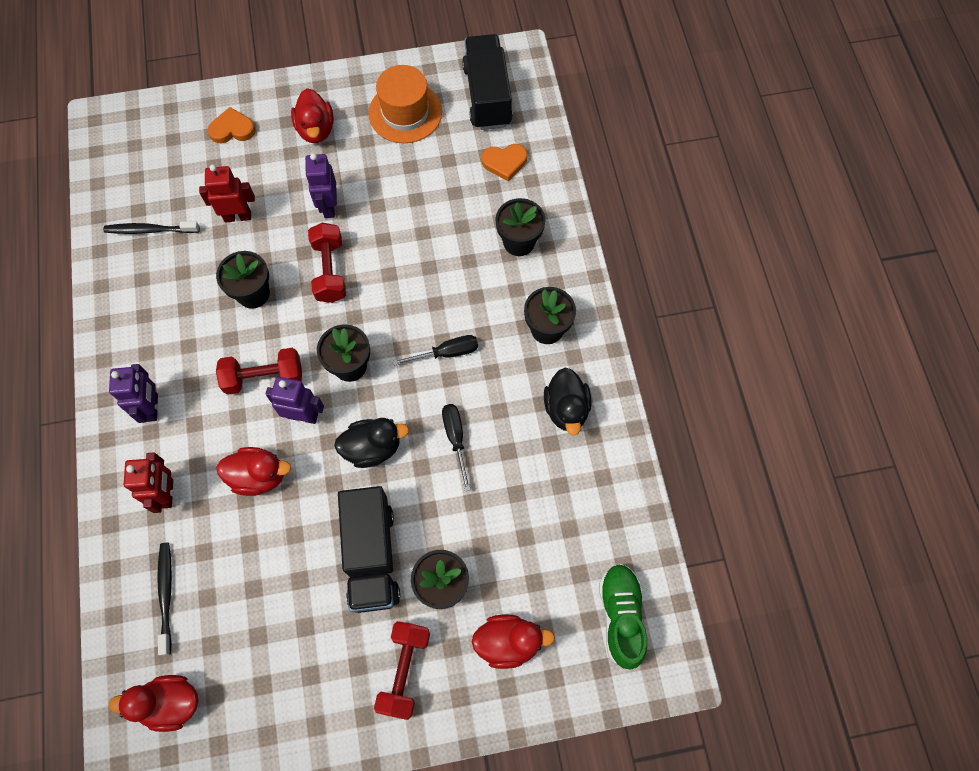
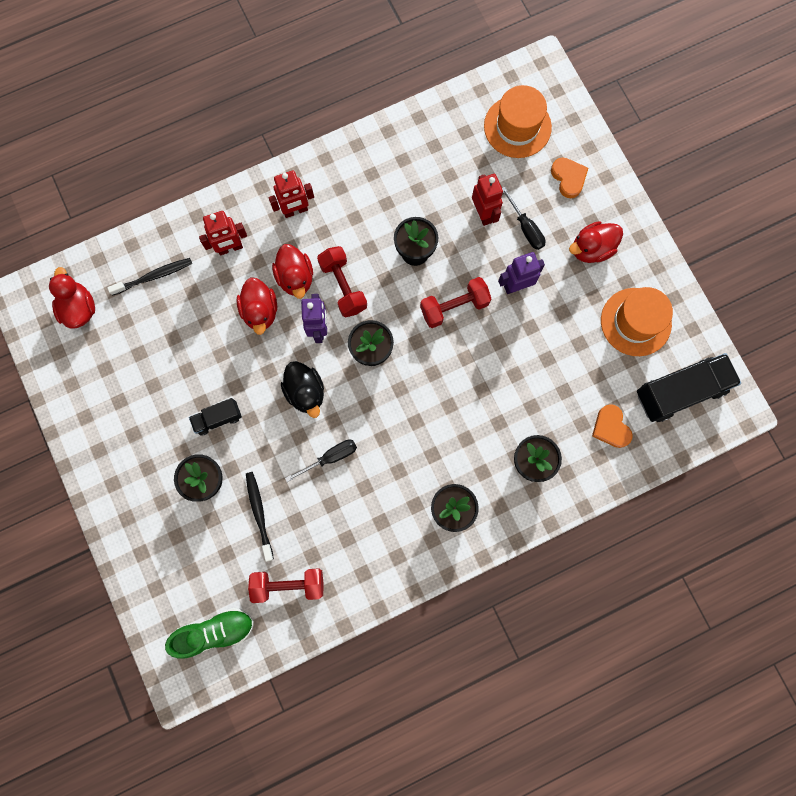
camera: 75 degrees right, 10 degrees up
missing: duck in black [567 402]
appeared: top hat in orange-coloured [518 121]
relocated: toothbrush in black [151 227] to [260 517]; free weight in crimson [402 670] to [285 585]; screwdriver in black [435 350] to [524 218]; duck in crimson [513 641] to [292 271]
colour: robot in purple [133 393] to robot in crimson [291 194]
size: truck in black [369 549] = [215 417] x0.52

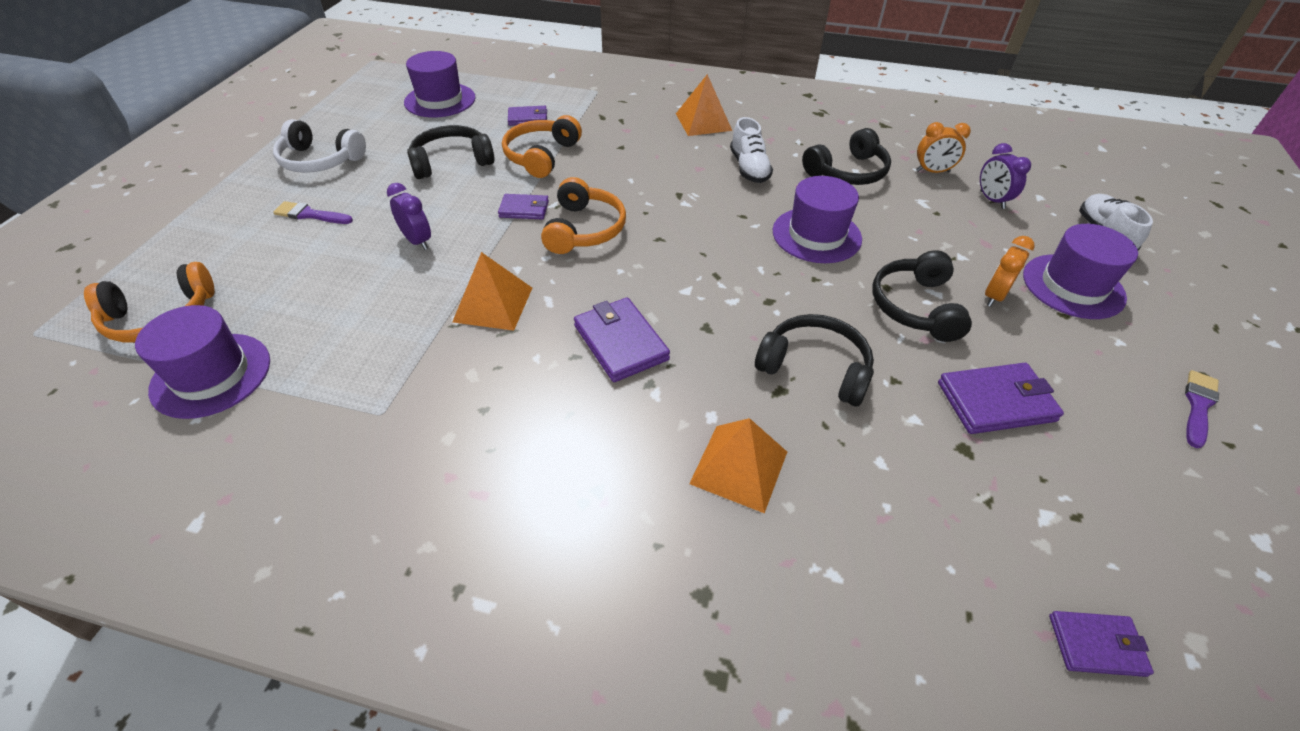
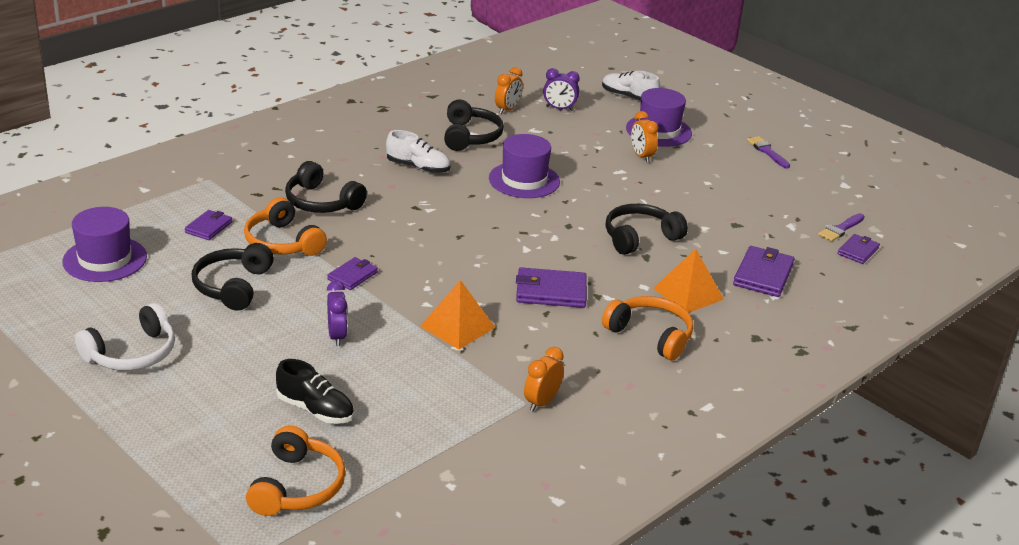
camera: 60 degrees left, 15 degrees down
missing: top hat in purple [202 362]; pyramid shape in orange-coloured [704 105]
appeared: sneaker in black [315 391]; clock in orange-coloured [544 379]
relocated: paintbrush in purple [313 212] to [841 227]; over-ear headphones in orange-coloured [583 215] to [647 328]; over-ear headphones in black [922 296] to [326 187]; card wallet in purple [1001 398] to [764 271]
spun: clock in purple [409 216] = [337 313] 90 degrees clockwise

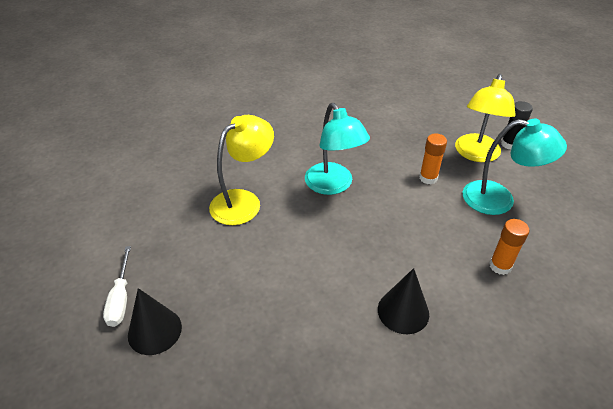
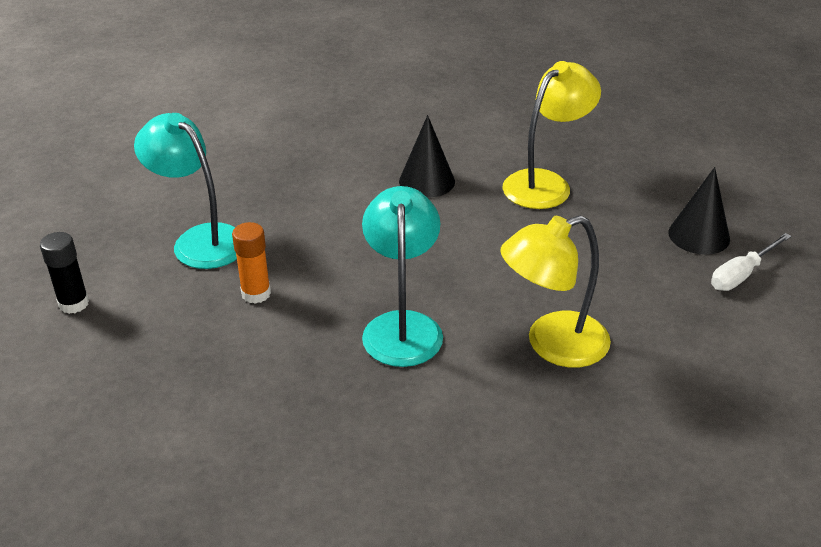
camera: 155 degrees left, 5 degrees down
missing: glue stick in orange-coloured [509 247]
relocated: reading lamp in golden [485 118] to [551 135]
spun: screwdriver in white [117 286] = [751 262] 150 degrees counterclockwise

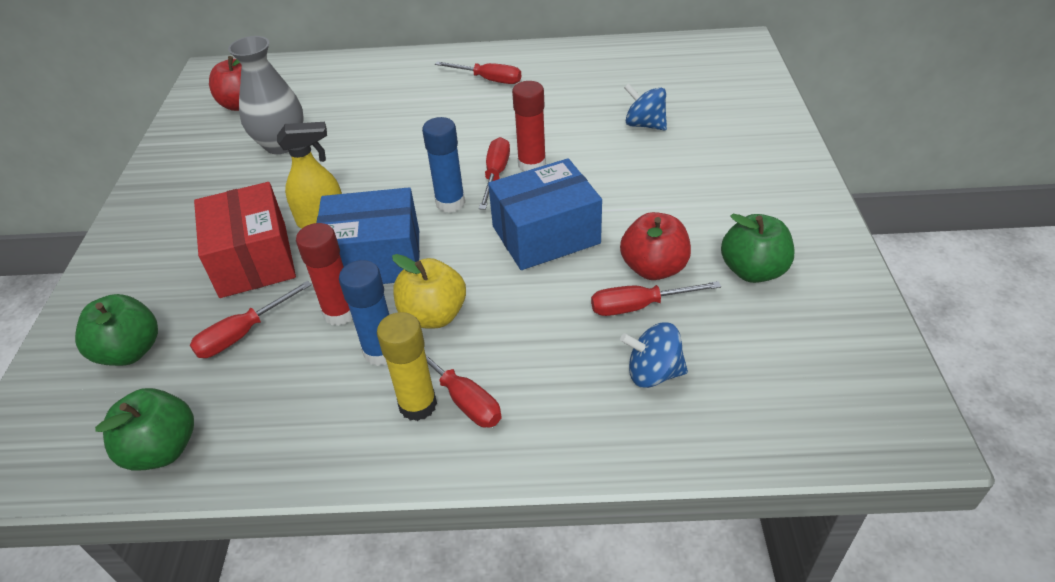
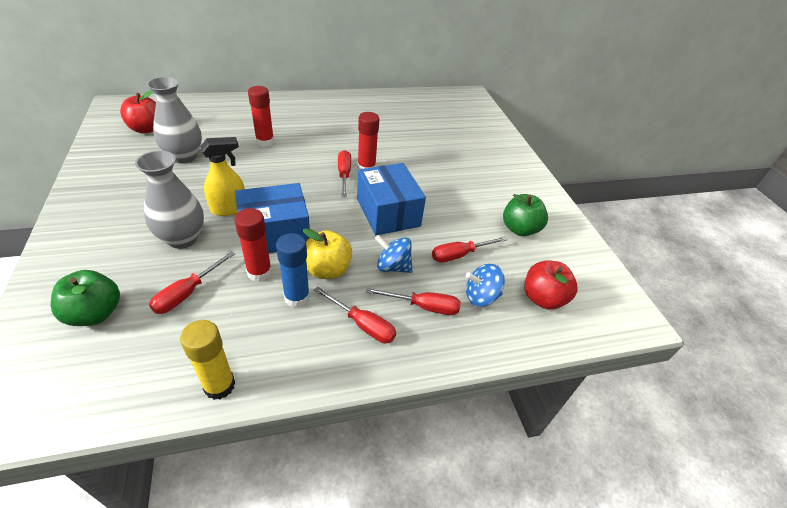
camera: 20 degrees left, 0 degrees up
missing: toy apple in leaf-green [144 429]; glue stick in blue [443 165]
appeared: glue stick in crimson [261 116]
relocated: glue stick in golden [407 366] to [207 360]; screwdriver in crimson [478 72] to [413 301]; toy apple in crimson [655 246] to [551 285]; whirligig in blue [645 106] to [394 254]
exchanged: parcel in crimson [245 240] to flower vase in gray [169 199]
spun: parcel in blue [545 214] = [391 199] 75 degrees counterclockwise

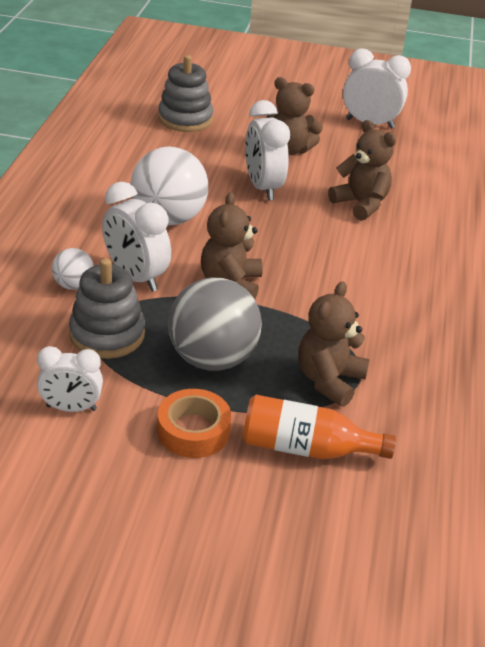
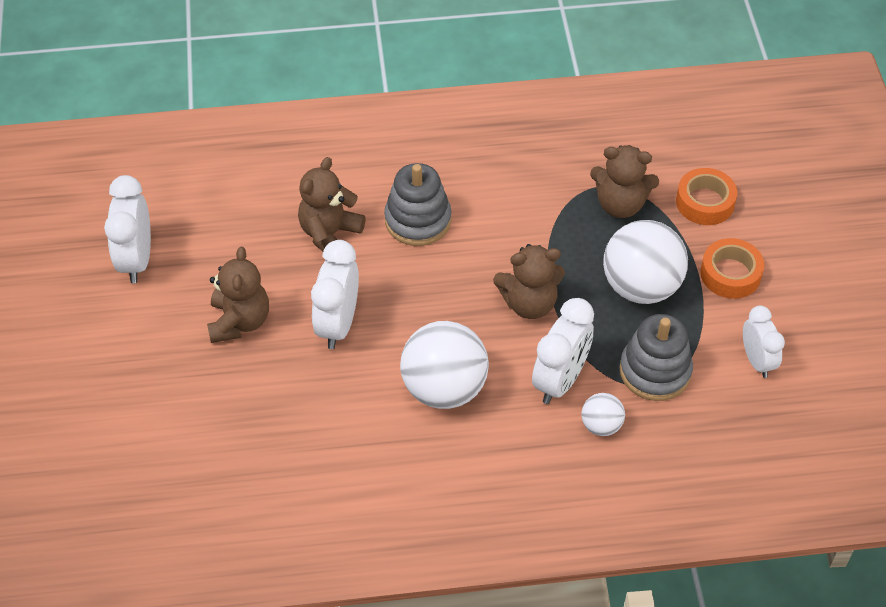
camera: 105 degrees left, 15 degrees up
relocated: ring stacker in gray [185 93] to [417 204]
exchanged: flask in orange-coloured [319 427] to tape in orange-coloured [706 196]
colour: ball in gray [215 324] to ball in white [645 262]
spun: clock in white [267 150] = [335 294] 135 degrees clockwise

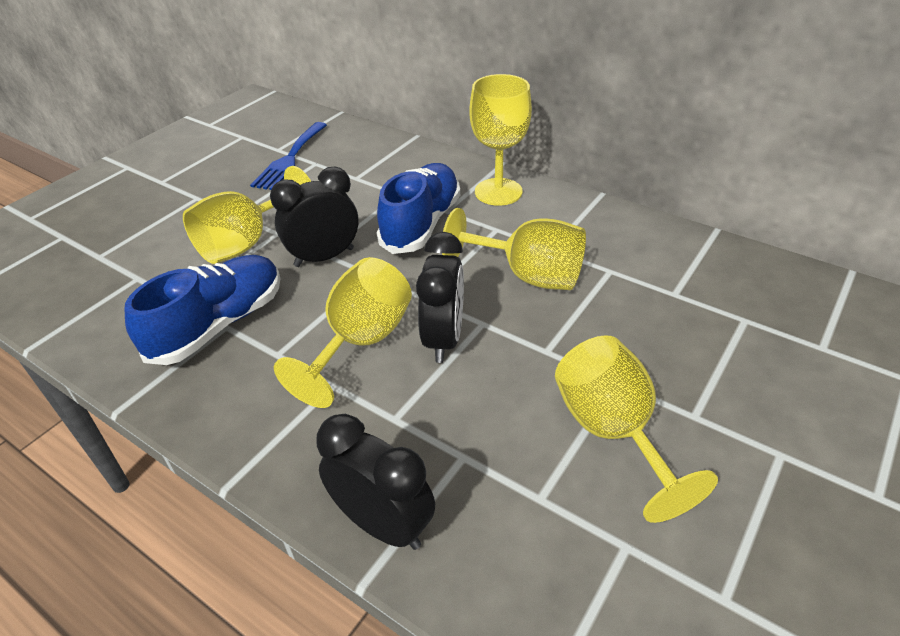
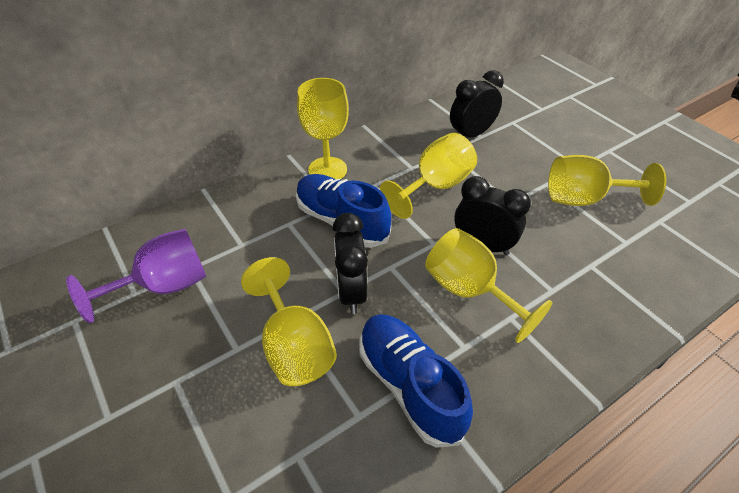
camera: 70 degrees left, 5 degrees up
relocated: clock in black [375 482] to [477 103]
exchanged: table fork in blue [288 156] to chalice in purple [136 276]

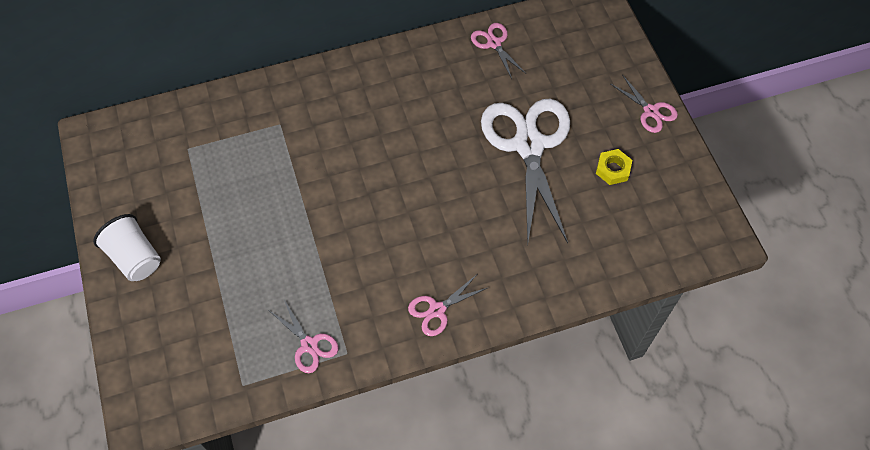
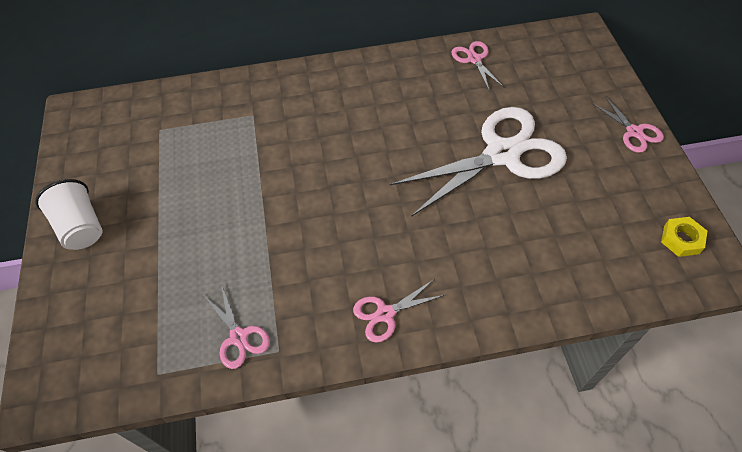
camera: 10 degrees right, 5 degrees down
relocated: nut in golden [614 167] to [684 237]
spun: scissors in white [525 171] = [478 162] 60 degrees clockwise

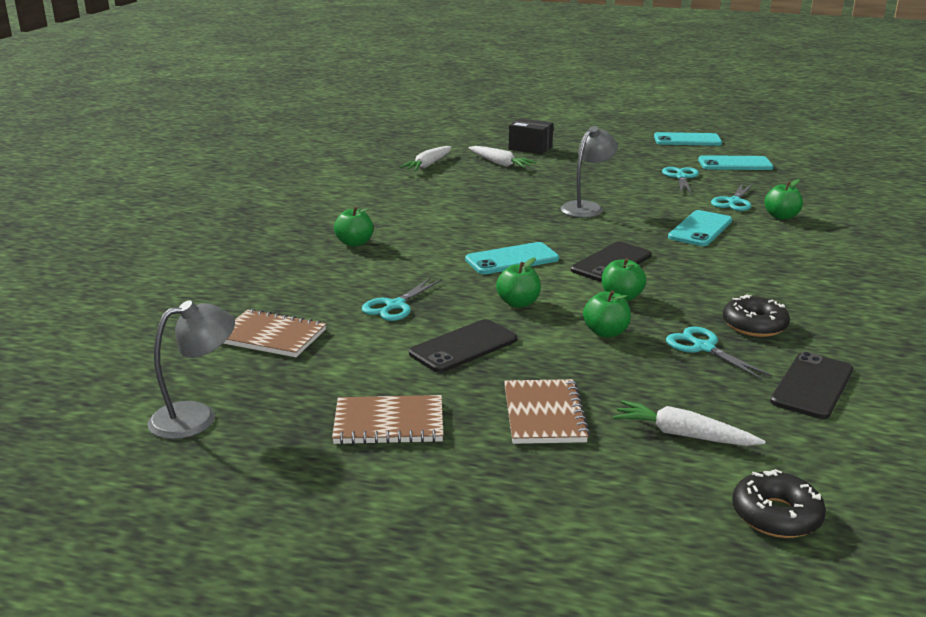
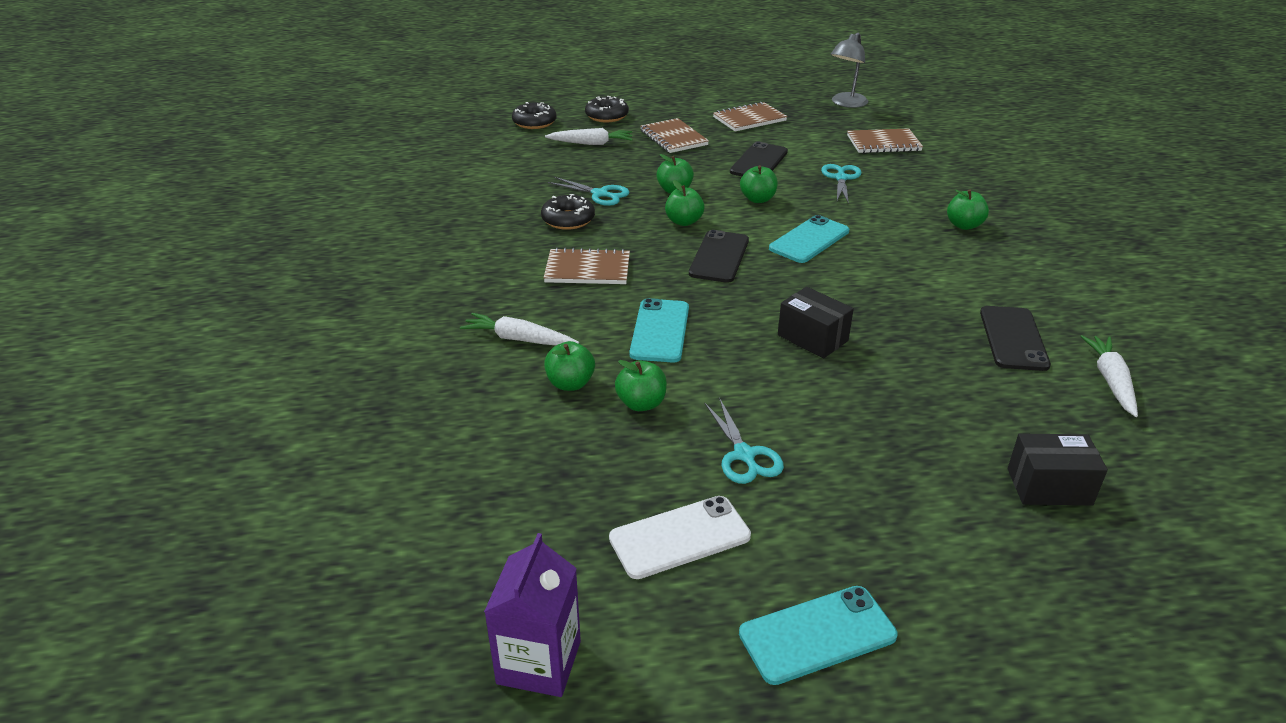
camera: 155 degrees right, 10 degrees up
appeared: carton in purple [532 615]; notepad in russet [587 266]; doughnut in black [607 109]
relocated: toy carrot in white [502 157] to [519 329]; mobile phone in black [811 385] to [1015 338]
exchanged: reading lamp in gray [589 172] to parcel in black [816 322]; scissors in turquoise [732 197] to toy apple in leaf-green [641 385]
colour: mobile phone in turquoise [735 162] to mobile phone in white [680 537]

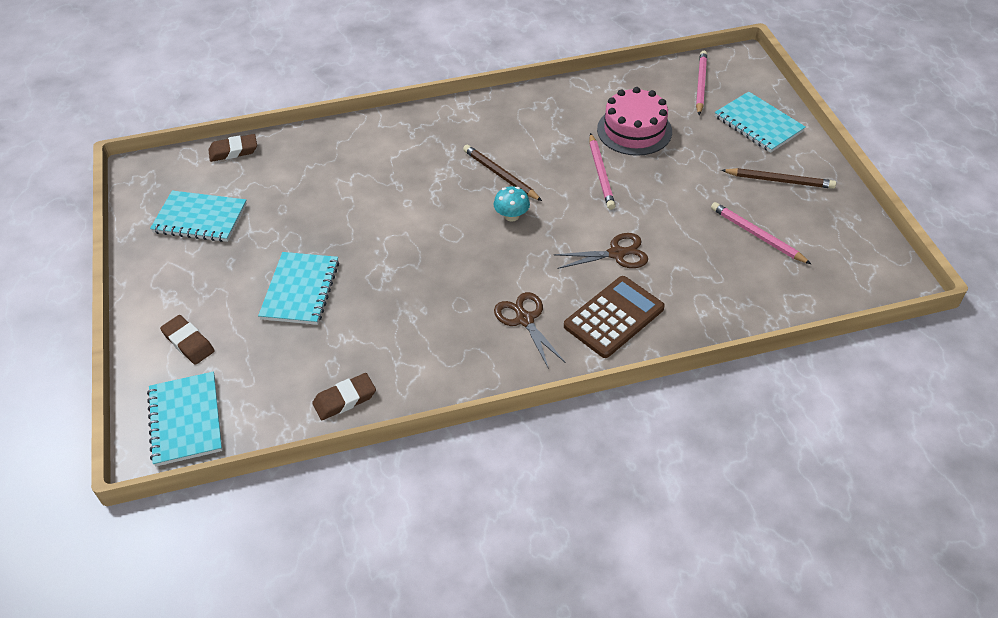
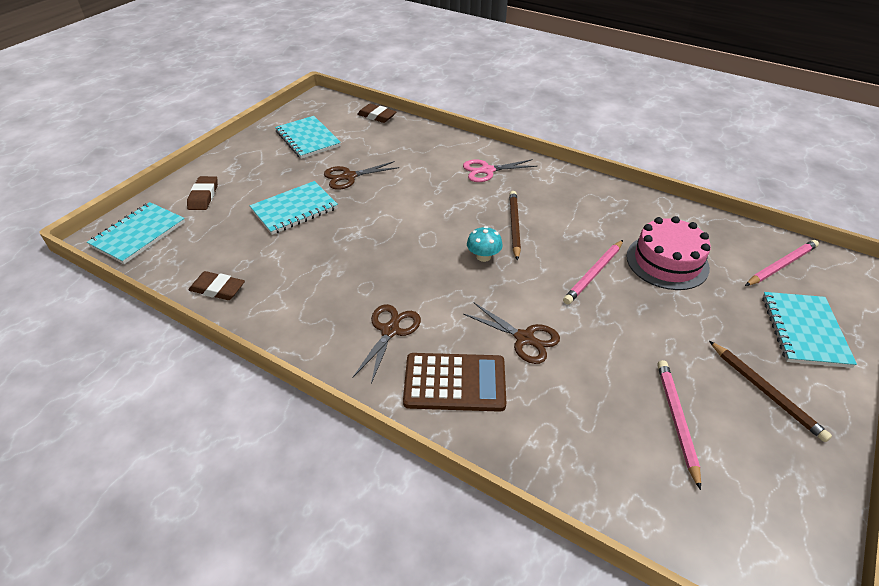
camera: 45 degrees right, 5 degrees down
appeared: scissors in russet [361 175]; scissors in pink [500 170]

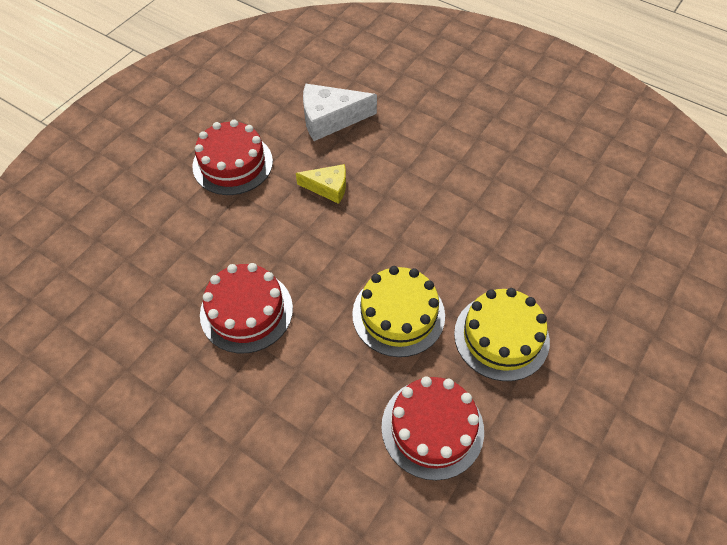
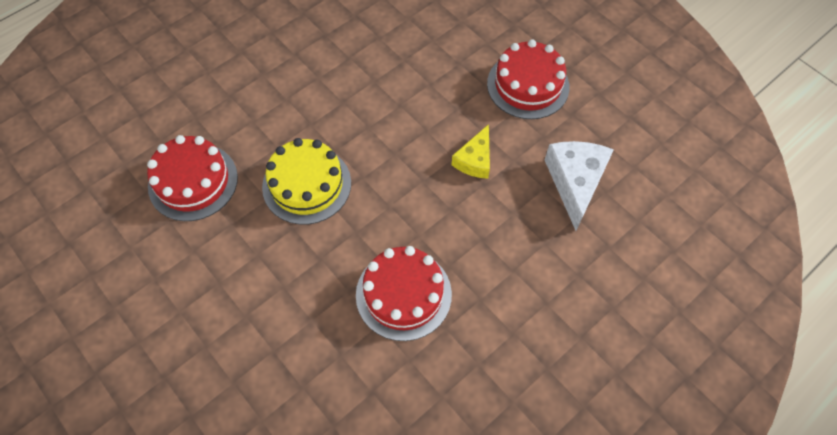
camera: 105 degrees right, 5 degrees up
missing: layer cake in golden [502 334]
relocated: layer cake in crimson [246 308] to [404 293]

